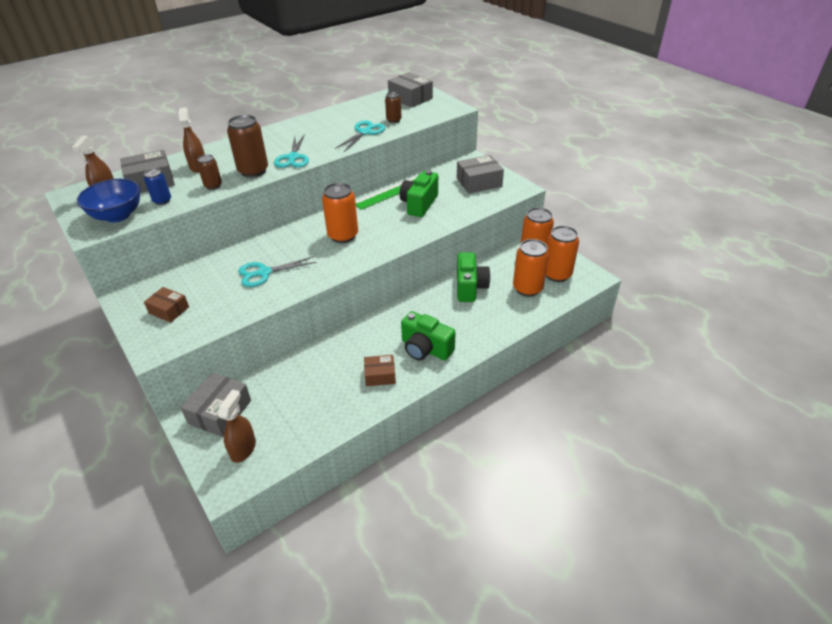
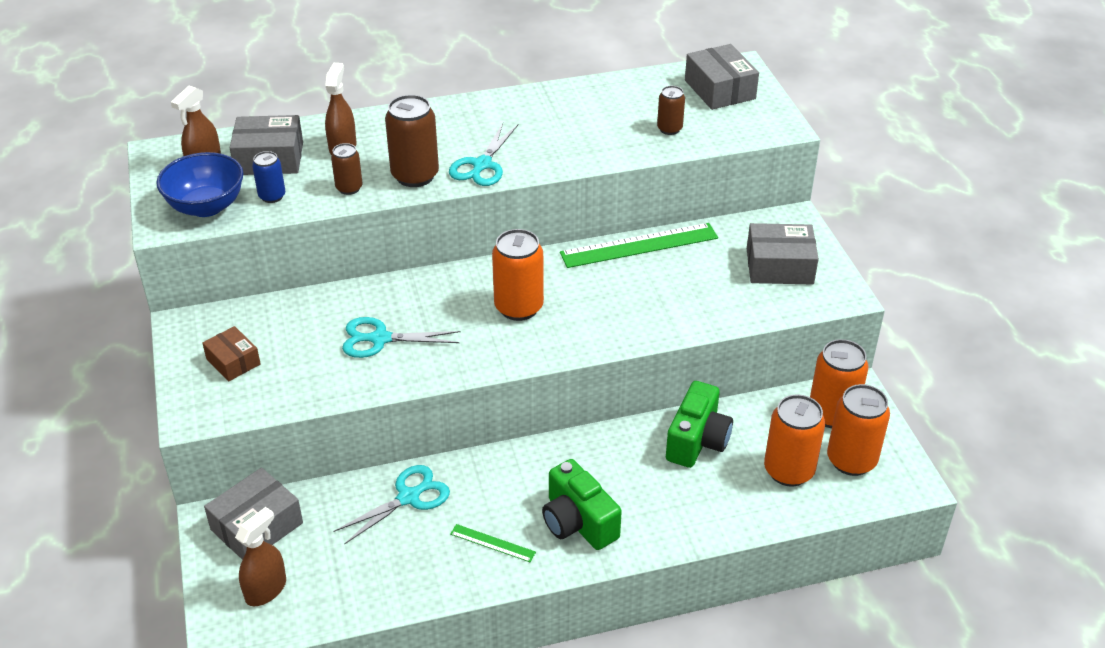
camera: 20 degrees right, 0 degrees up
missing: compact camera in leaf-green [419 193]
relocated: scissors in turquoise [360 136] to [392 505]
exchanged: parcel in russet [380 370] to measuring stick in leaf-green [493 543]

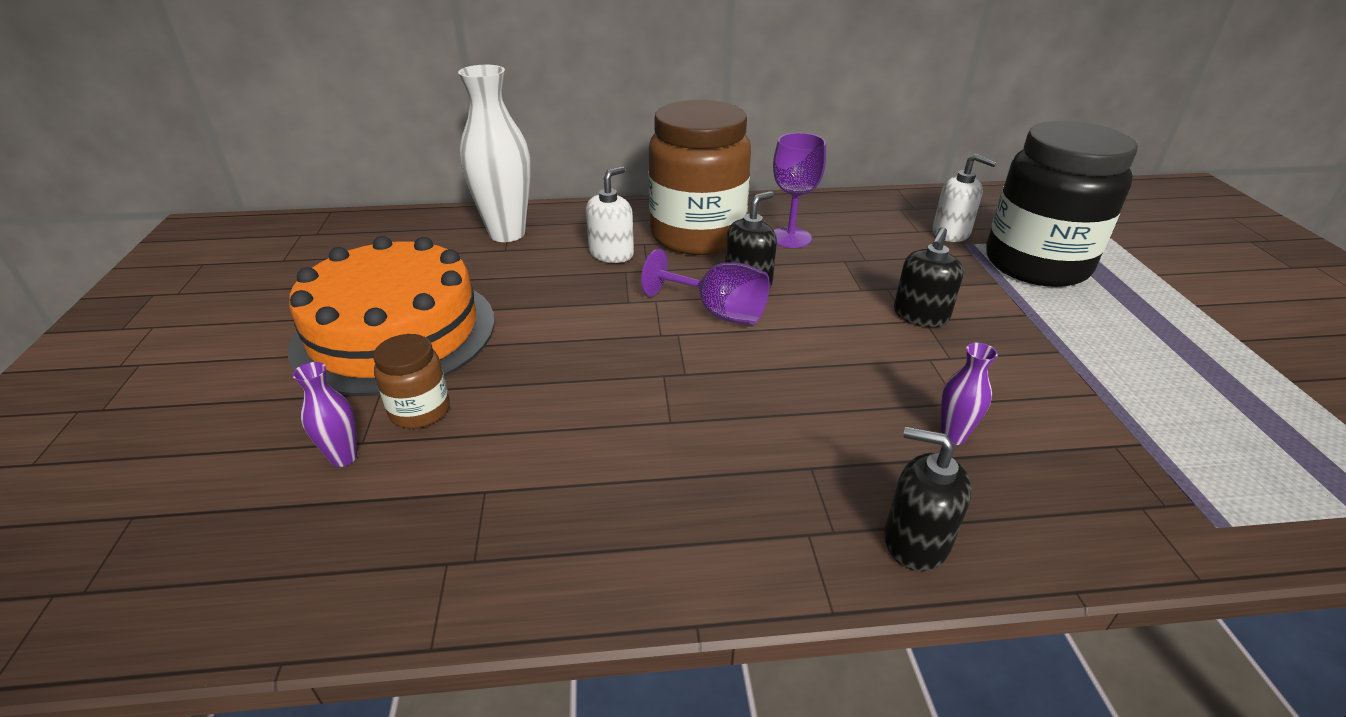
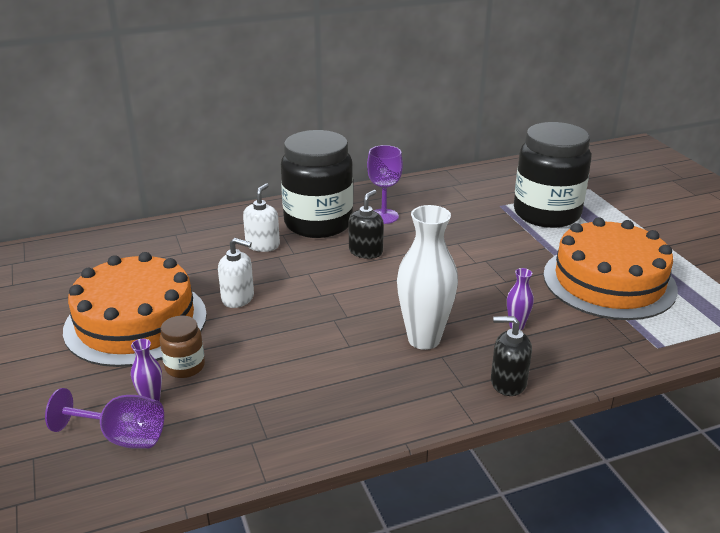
camera: 15 degrees left, 5 degrees down
missing: soap pump in black [929 277]
appeared: layer cake in orange-coloured [610 268]
relocated: flower vase in white [494 153] to [427 277]; chalice in purple [705 287] to [104 418]; soap pump in white [964 198] to [236 273]
colour: jam jar in russet [699 177] to jam jar in black [317 184]

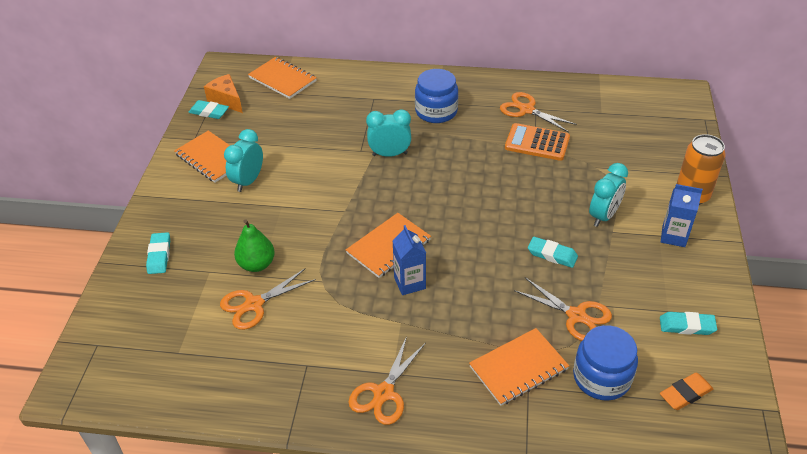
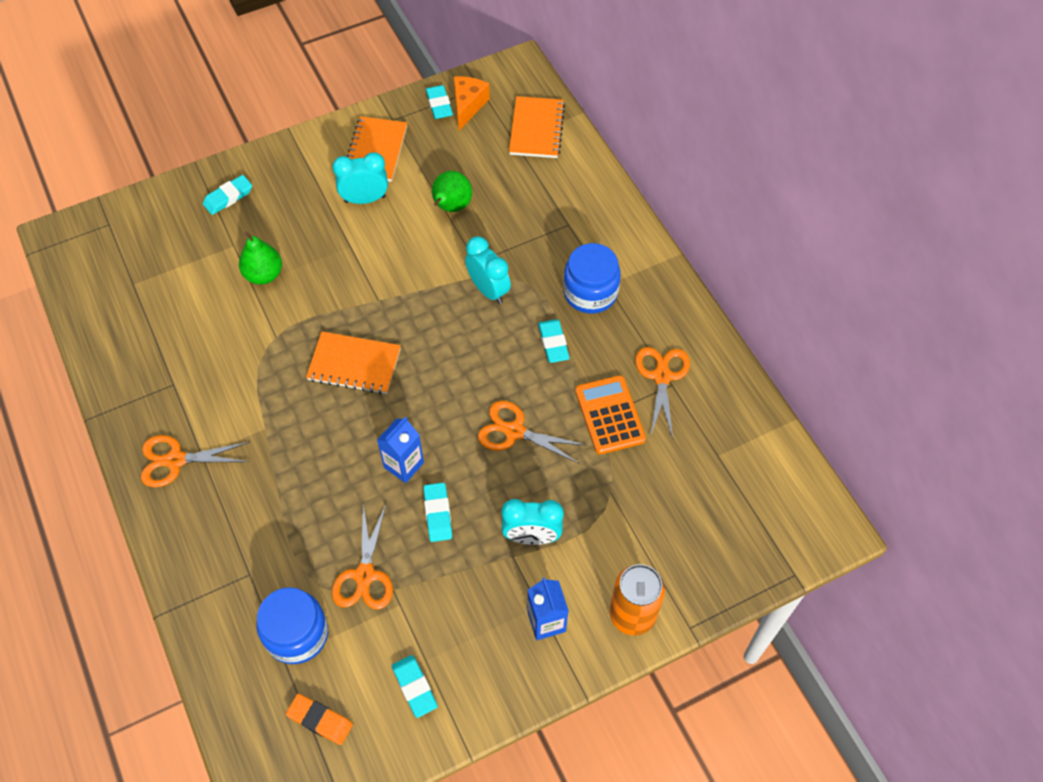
camera: 55 degrees right, 15 degrees up
missing: notepad in orange-coloured [519 367]
appeared: toy pear in leaf-green [452 191]; eraser in turquoise [554 341]
relocated: scissors in orange-coloured [268 299] to [532 432]; carton in blue [409 260] to [400 449]

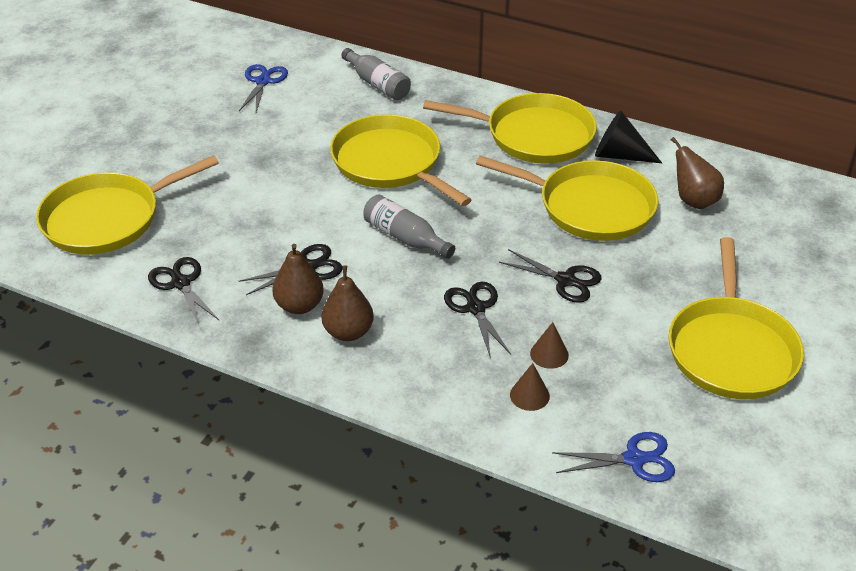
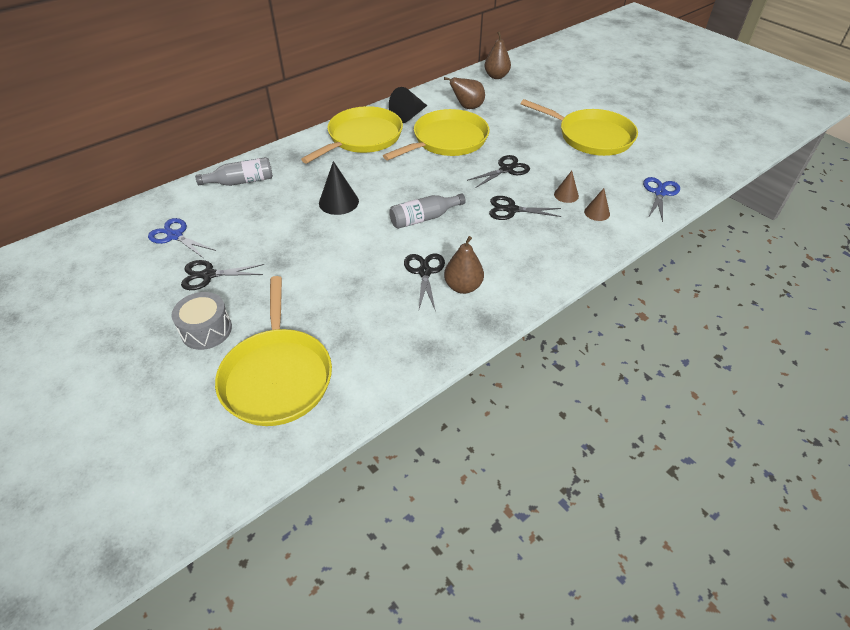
camera: 65 degrees left, 5 degrees up
appeared: toy drum in gray [201 321]
relocated: scissors in black [184 292] to [222 275]; toy pear in russet [347 303] to [497 55]
exchanged: frying pan in golden [401 160] to solid cone in black [339 188]

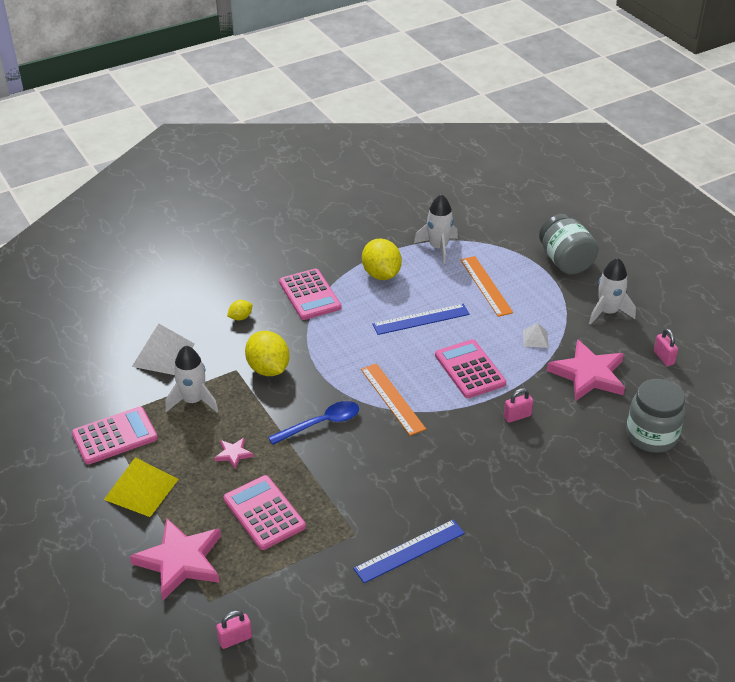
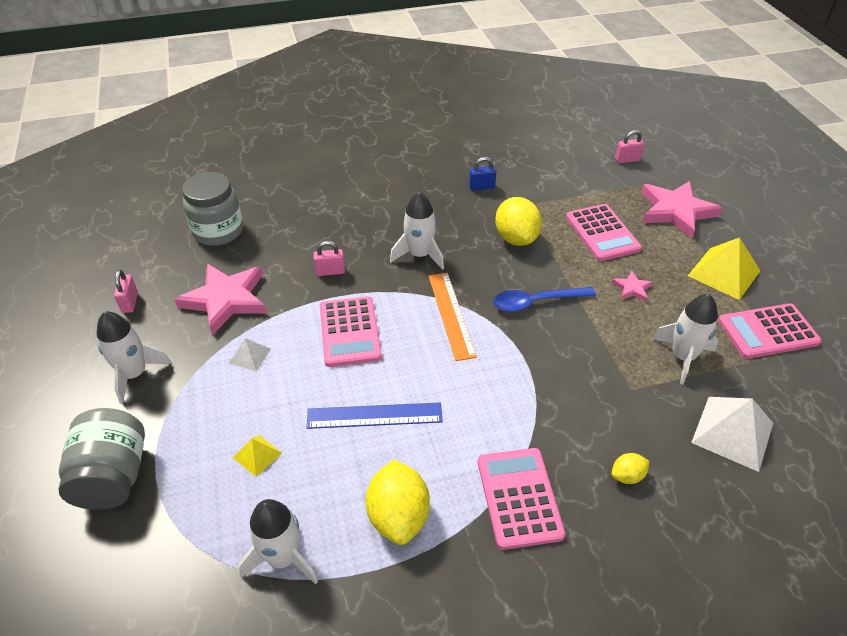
camera: 165 degrees left, 5 degrees up
appeared: toy rocket in white [417 231]
relocated: citrus fruit in golden [267 353] to [518 221]
exchanged: measuring stick in blue [409 551] to small lock in blue [482 174]; measuring stick in orange-coloured [486 286] to pyramid shape in golden [257 456]

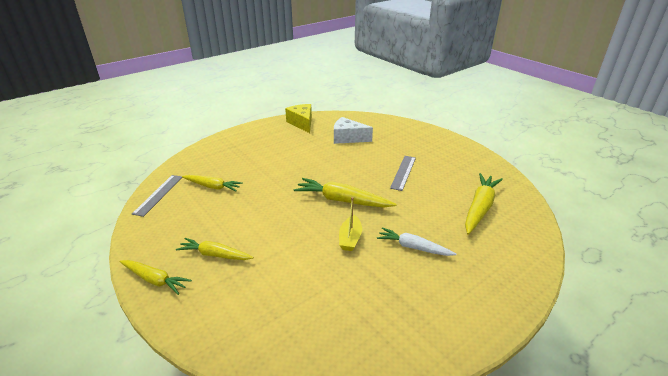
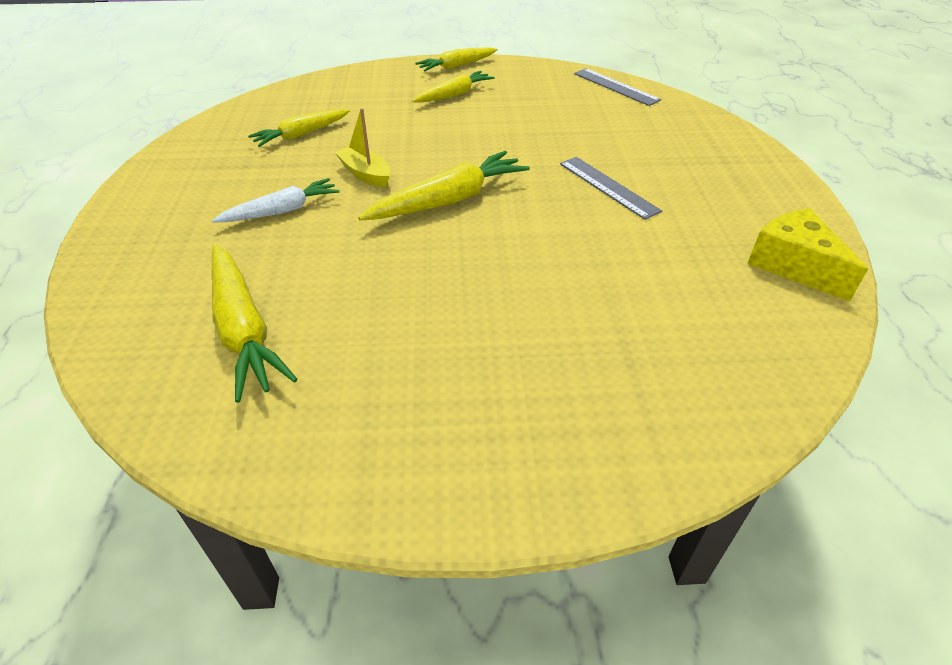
camera: 125 degrees right, 10 degrees up
missing: piece of cheese in white [353 130]
relocated: toy carrot in golden [212 183] to [299 128]; measuring stick in gray [403 173] to [611 188]
spun: piece of cheese in golden [298 118] = [807 255] 135 degrees counterclockwise

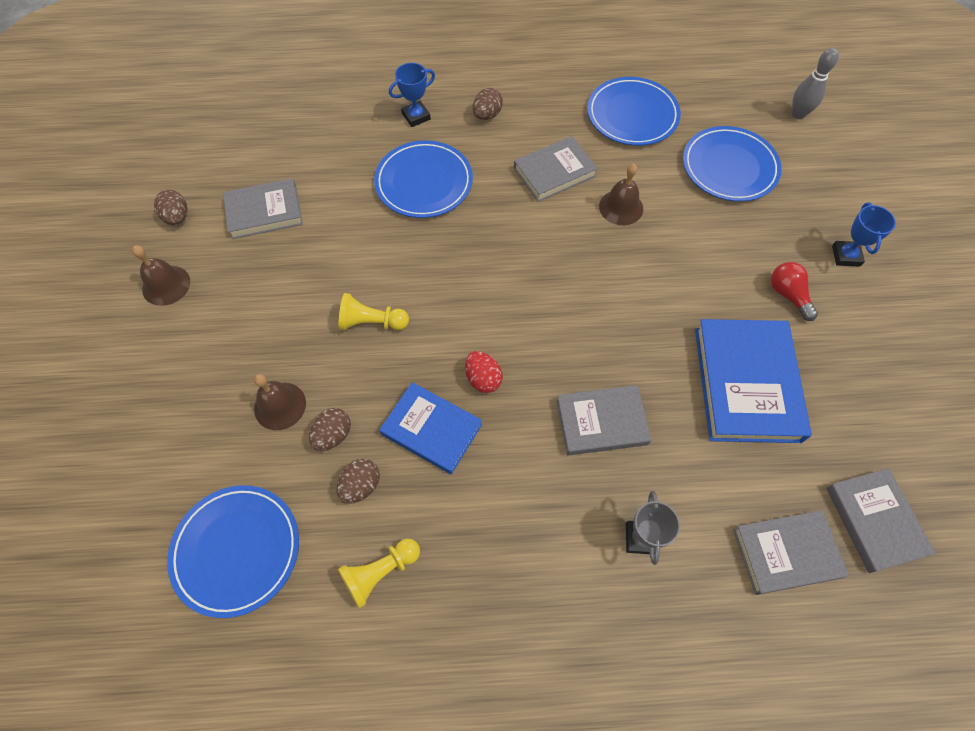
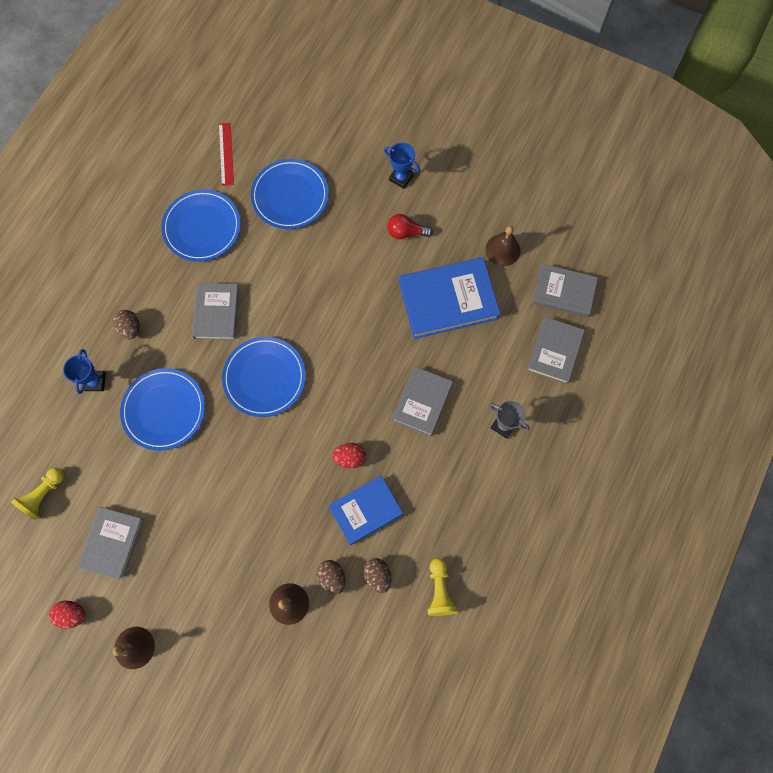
camera: 60 degrees left, 10 degrees up
missing: bowling pin in gray [815 83]
appeared: measuring stick in crimson [226 154]
relocated: plate in blue [233 551] to [264 377]; chess pawn in golden [374 311] to [37 494]; school bell in russet [621 194] to [503 246]
colour: toy egg in russet [171 207] to toy egg in crimson [67 615]
spun: book in blue [753 381] = [450 298] 45 degrees counterclockwise

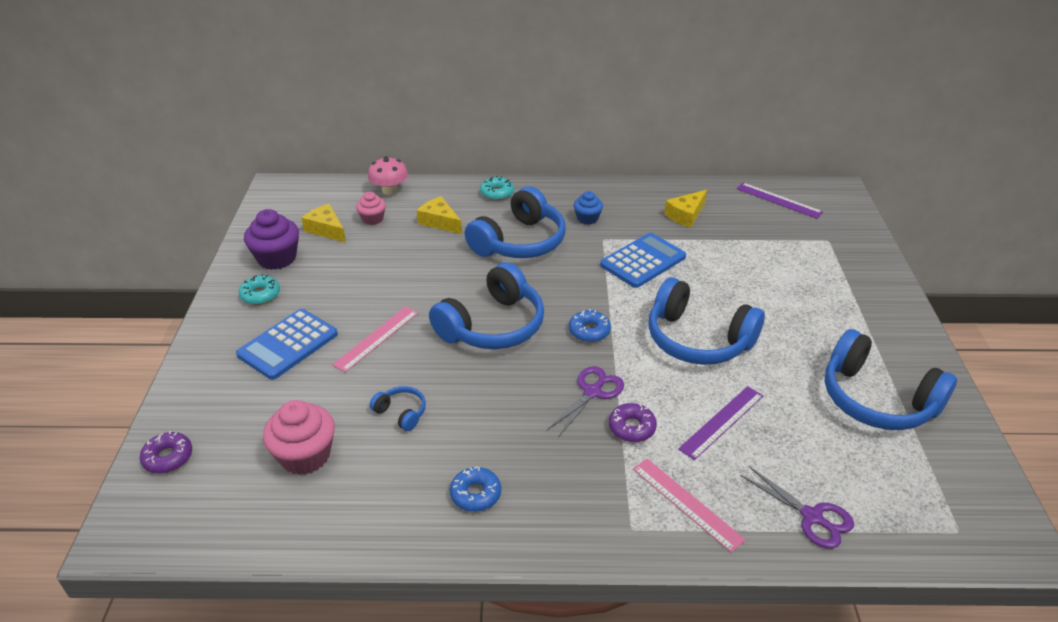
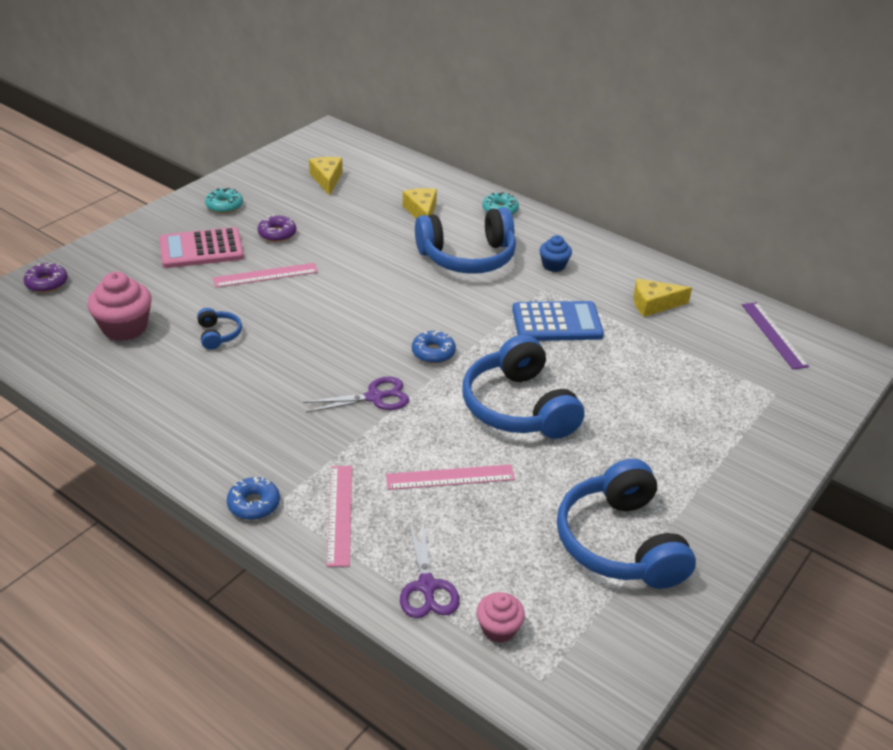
camera: 35 degrees right, 0 degrees up
missing: fairy cake in purple [271 239]; toadstool in pink [388 175]; over-ear headphones in blue [486 305]
relocated: fairy cake in pink [371 208] to [501 617]; doughnut in blue [475 489] to [253 498]; doughnut in purple [633 422] to [277 228]
colour: pocket calculator in blue [287 344] to pocket calculator in pink [201 247]; measuring stick in purple [720 423] to measuring stick in pink [450 477]

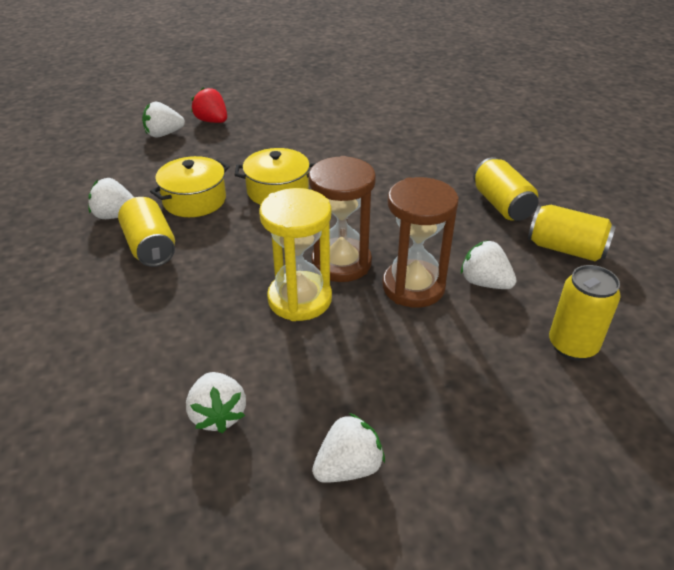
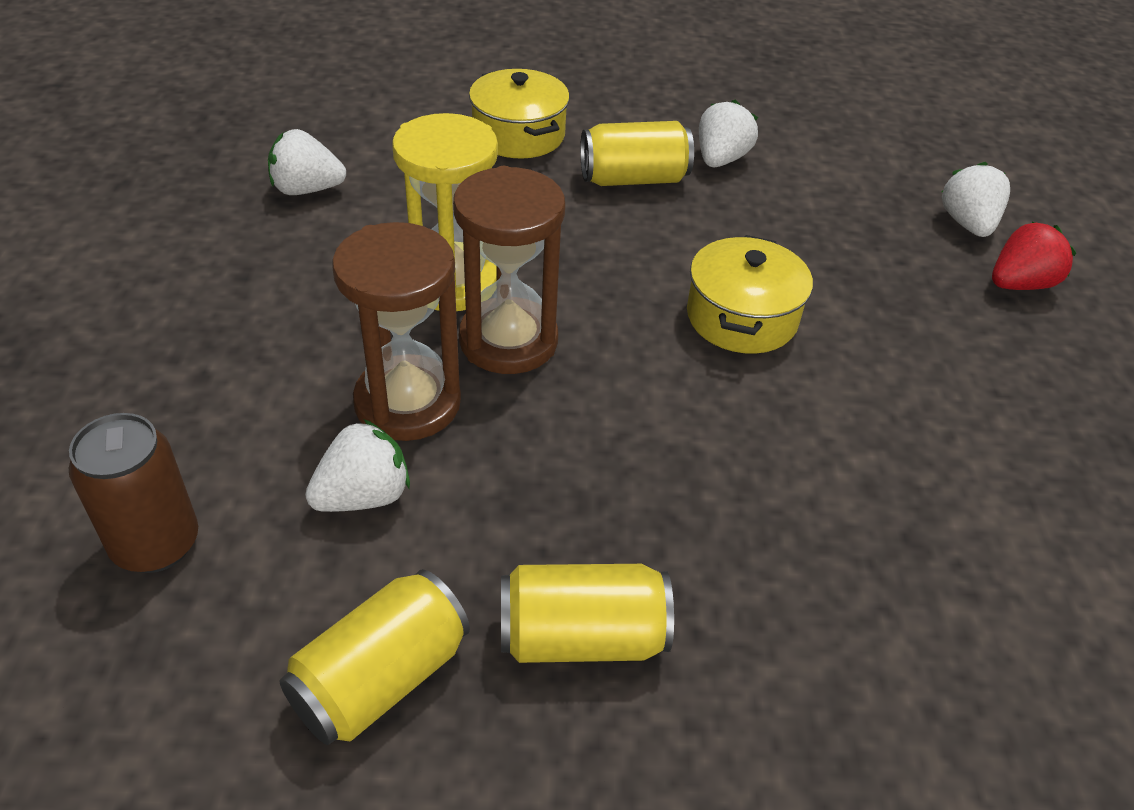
camera: 105 degrees right, 5 degrees up
missing: berry in white [348 448]
relocated: pot in golden [190 186] to [519 114]
colour: soda can in golden [585 312] to soda can in russet [133 493]

